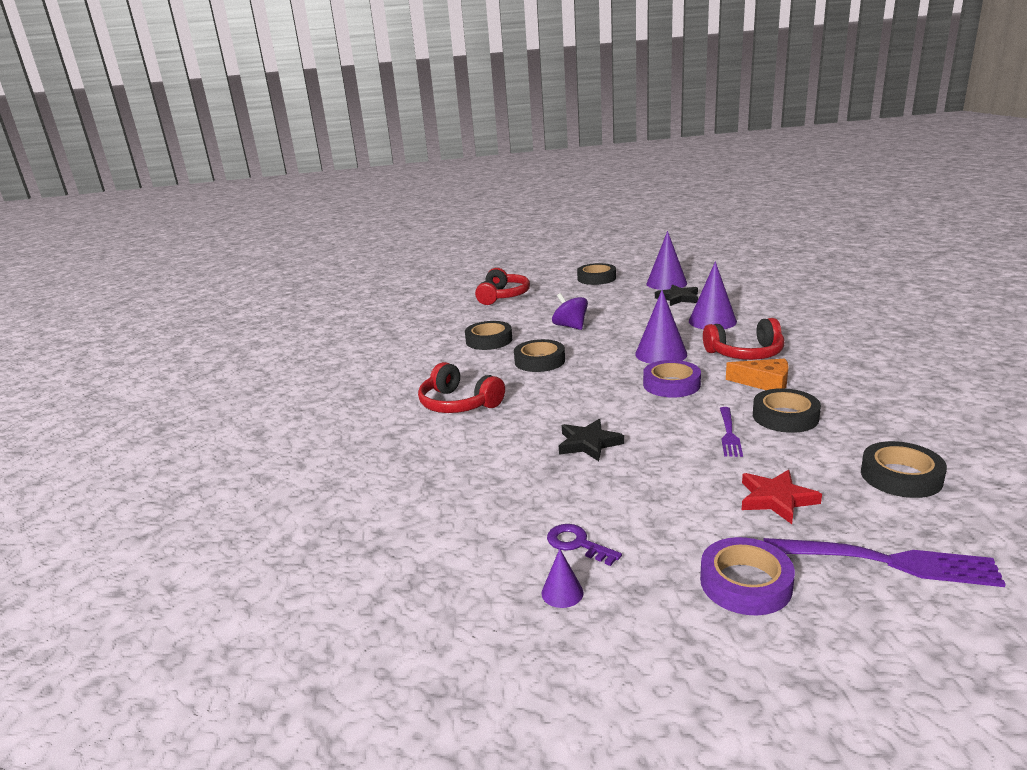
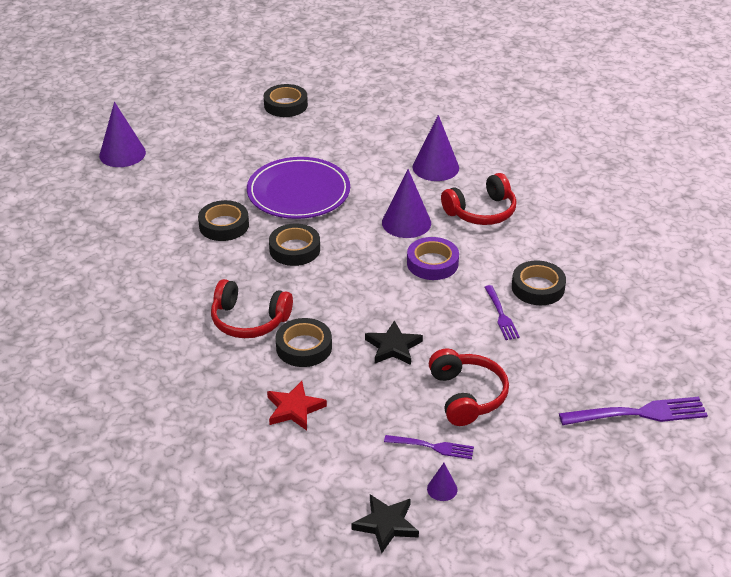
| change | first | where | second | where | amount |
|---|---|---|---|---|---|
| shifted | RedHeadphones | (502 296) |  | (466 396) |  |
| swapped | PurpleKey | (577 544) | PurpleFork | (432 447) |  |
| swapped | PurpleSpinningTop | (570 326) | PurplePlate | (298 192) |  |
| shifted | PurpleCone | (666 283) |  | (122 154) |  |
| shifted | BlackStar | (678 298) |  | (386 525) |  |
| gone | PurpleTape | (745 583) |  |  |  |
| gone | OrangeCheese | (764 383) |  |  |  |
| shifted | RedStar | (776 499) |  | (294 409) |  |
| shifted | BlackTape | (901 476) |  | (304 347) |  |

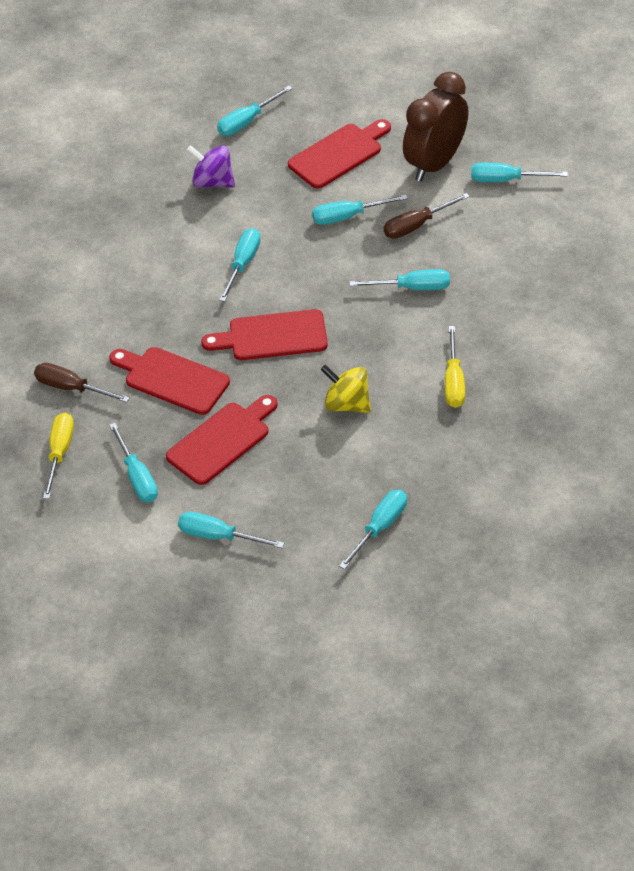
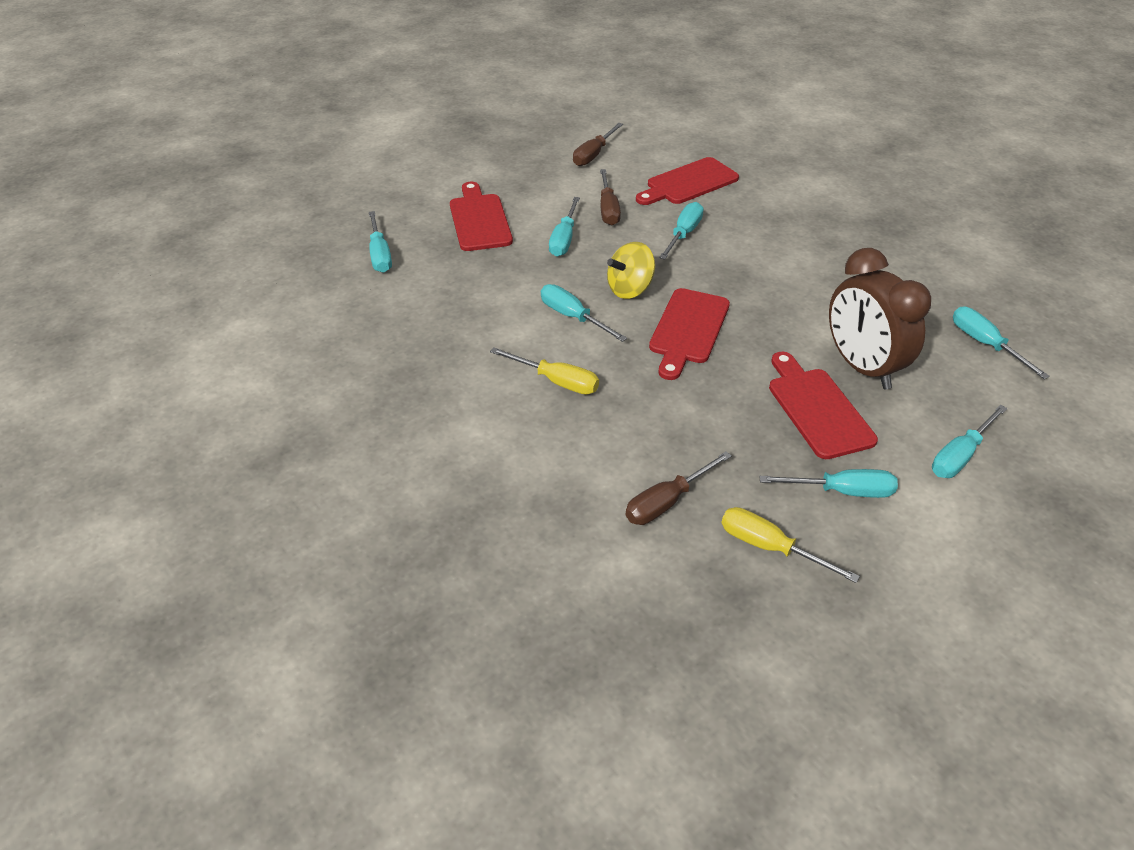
| change | first | where | second | where | amount |
|---|---|---|---|---|---|
| shifted | RedCuttingBoard | (172 379) |  | (688 183) |  |
| gone | PurpleSpinningTop | (212 182) |  |  |  |
| shifted | YellowSpinningTop | (347 404) |  | (630 289) |  |
| shifted | BrownClock | (435 163) |  | (861 367) |  |
| shifted | YellowScrewdriver | (454 381) |  | (556 381) |  |
| repainted | TurquoiseScrewdriver | (506 180) | BrownScrewdriver | (593 155) |  |

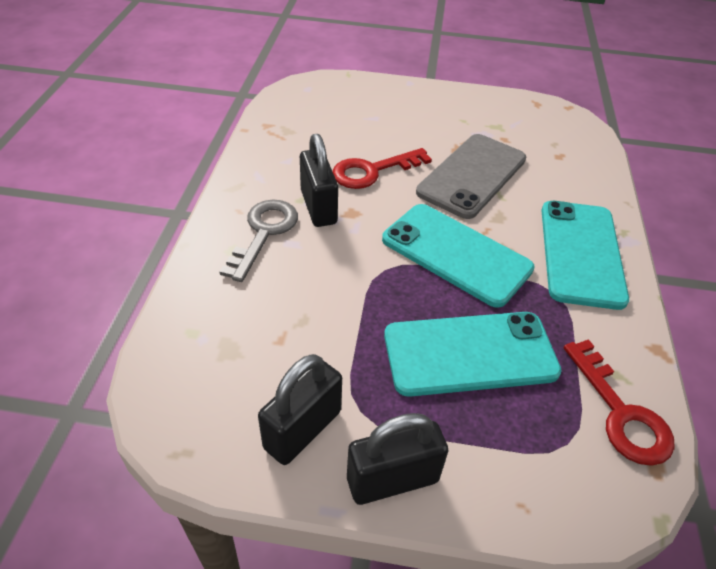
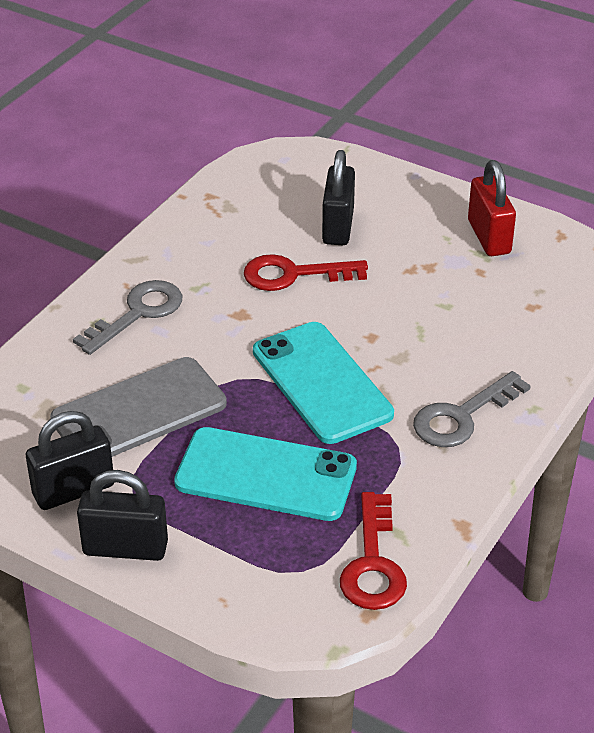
| change | first | where | second | where | amount |
|---|---|---|---|---|---|
| shifted | BlackPadlock | (318 207) |  | (338 226) |  |
| shifted | GreyPhone | (472 175) |  | (139 411) |  |
| swapped | TurquoisePhone | (581 253) | GreyKey | (462 416) |  |
| new |  |  | RedPadlock | (488 237) |  |

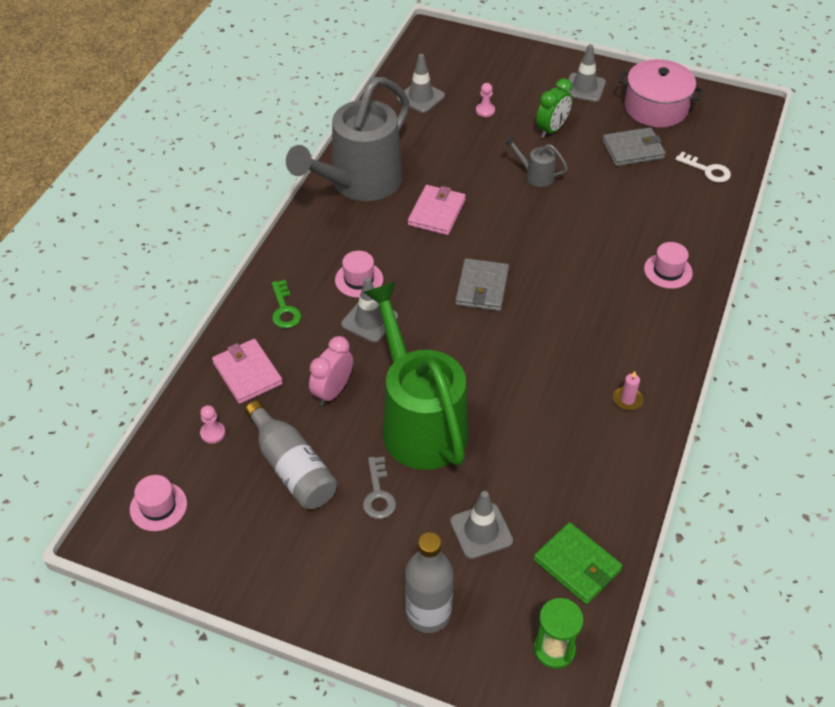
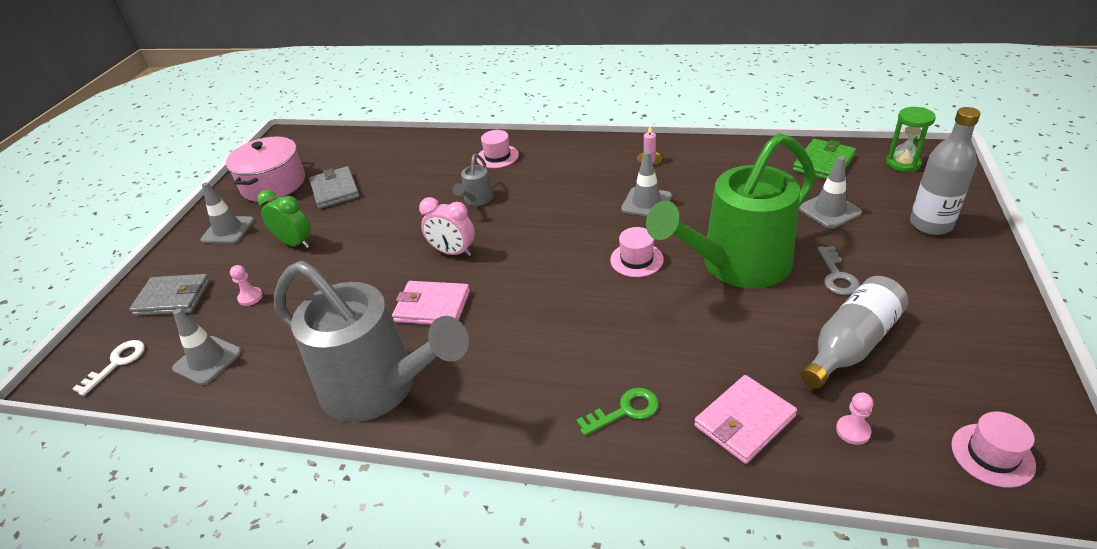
| change | first | where | second | where | amount |
|---|---|---|---|---|---|
| shifted | PinkClock | (333 391) |  | (453 252) |  |
| shifted | PinkHat | (359 279) |  | (636 260) |  |
| shifted | GreyTrafficCone | (369 320) |  | (646 203) |  |
| rotated | GreyKey | (378 494) |  | (837 275) | 105 degrees clockwise |
| shifted | GreyWallet | (482 287) |  | (173 298) |  |
| shifted | GreyWateringCan | (535 175) |  | (476 200) |  |
| shifted | WhiteKey | (707 170) |  | (117 363) |  |

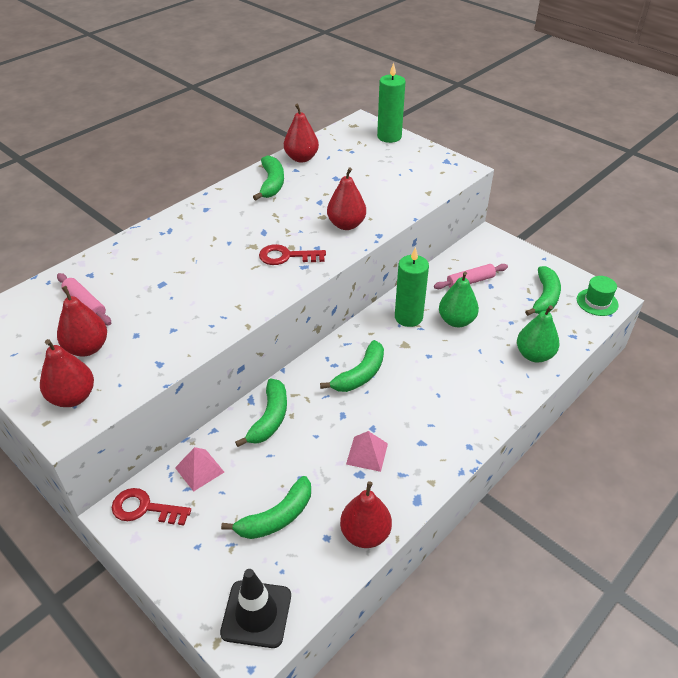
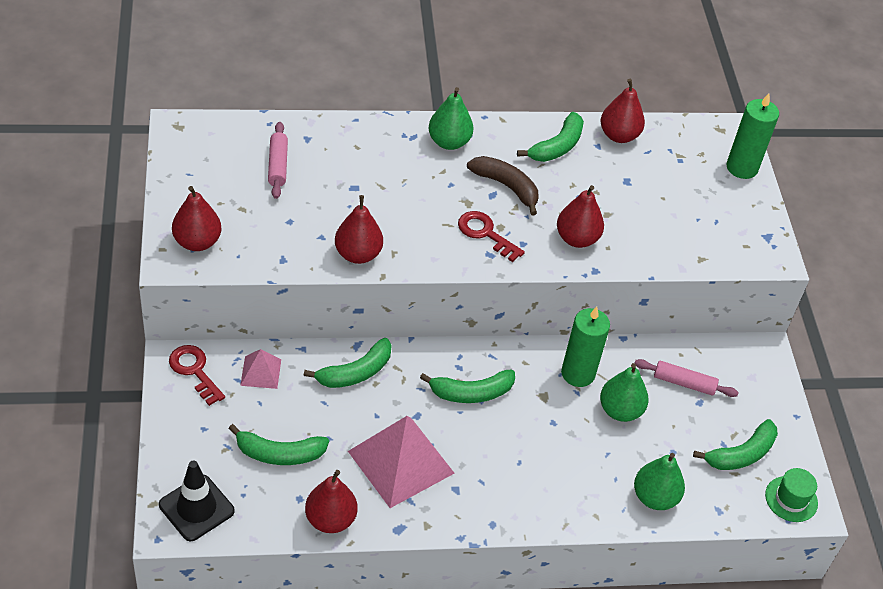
| change | first | where | second | where | amount |
|---|---|---|---|---|---|
| shifted | RedPear | (87 348) |  | (358 254) |  |
| scaled | PinkPyramid | (367 453) |  | (401 462) | x2.03 |
| new |  |  | GreenPear | (449 142) |  |
| new |  |  | BrownBanana | (506 187) |  |

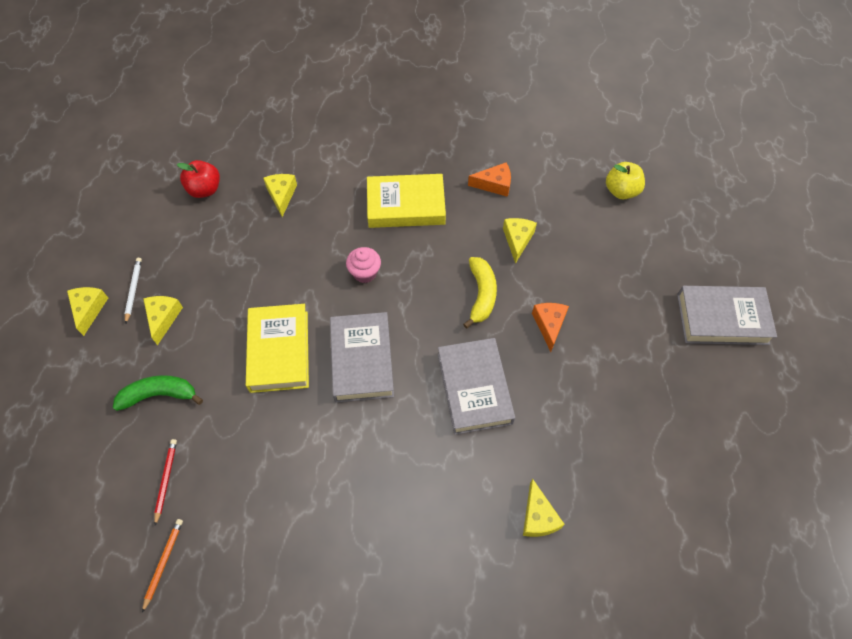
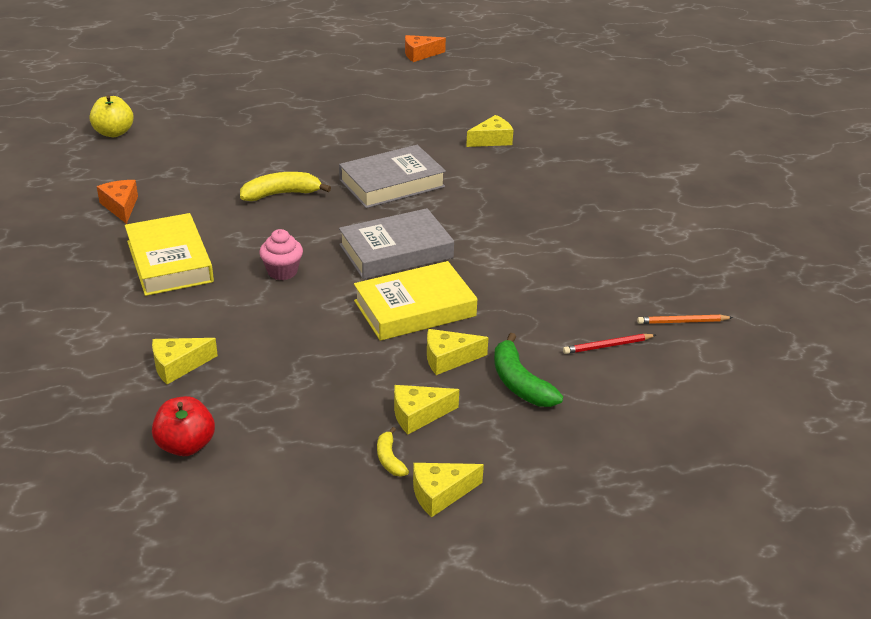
| change | first | where | second | where | amount |
|---|---|---|---|---|---|
| swapped | WhitePencil | (133 290) | YellowBanana | (389 459) |  |
| shifted | YellowCheese | (517 240) |  | (448 358) |  |
| shifted | OrangeCheese | (549 325) |  | (420 54) |  |
| gone | GreyBook | (722 318) |  |  |  |

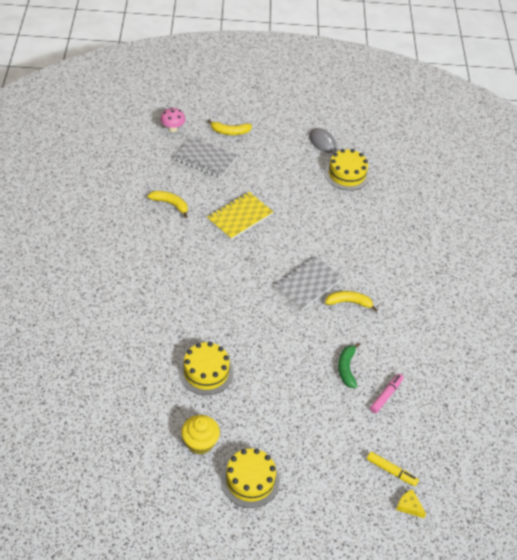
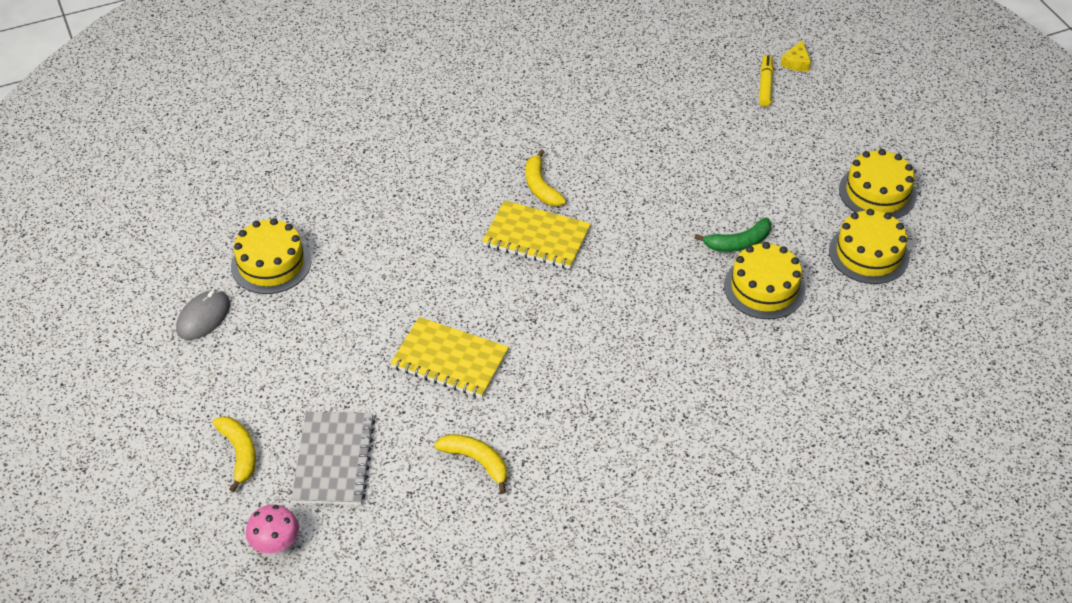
| change | first | where | second | where | amount |
|---|---|---|---|---|---|
| rotated | YellowBanana | (170 204) |  | (477 461) | 120 degrees clockwise |
| swapped | YellowCupcake | (200 443) | YellowCake | (869 254) |  |
| repainted | GreyNotebook | (307 284) | YellowNotebook | (536 237) |  |
| shifted | GreenBanana | (346 368) |  | (738 243) |  |
| gone | PinkMarker | (386 395) |  |  |  |

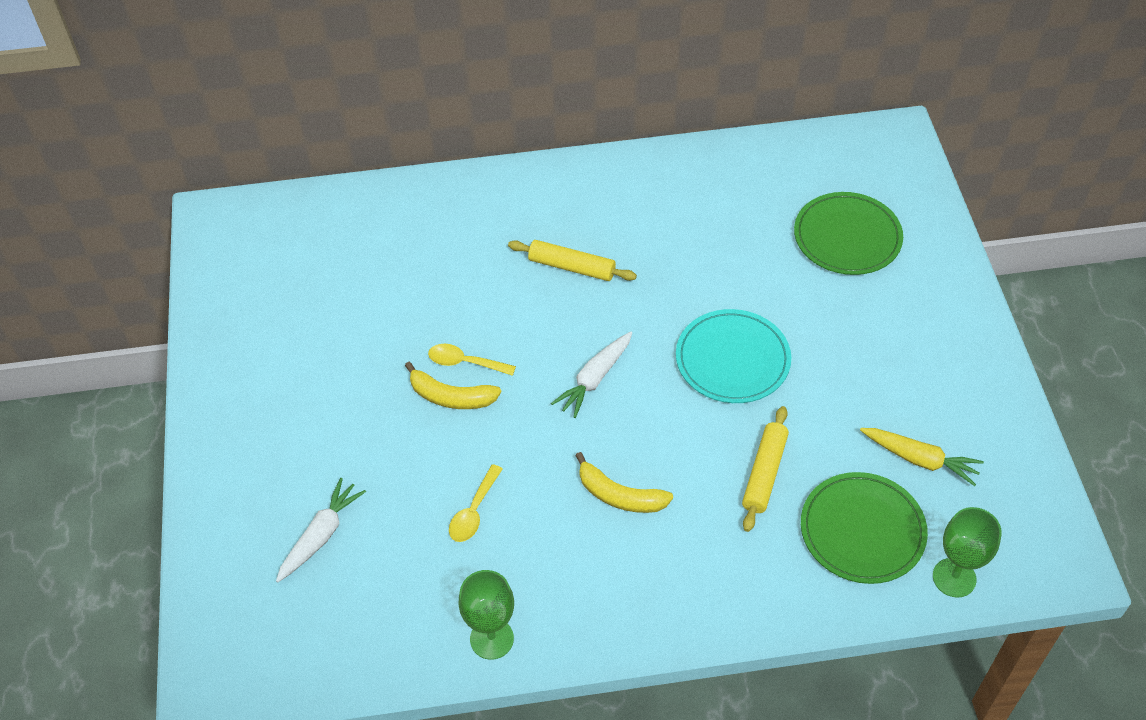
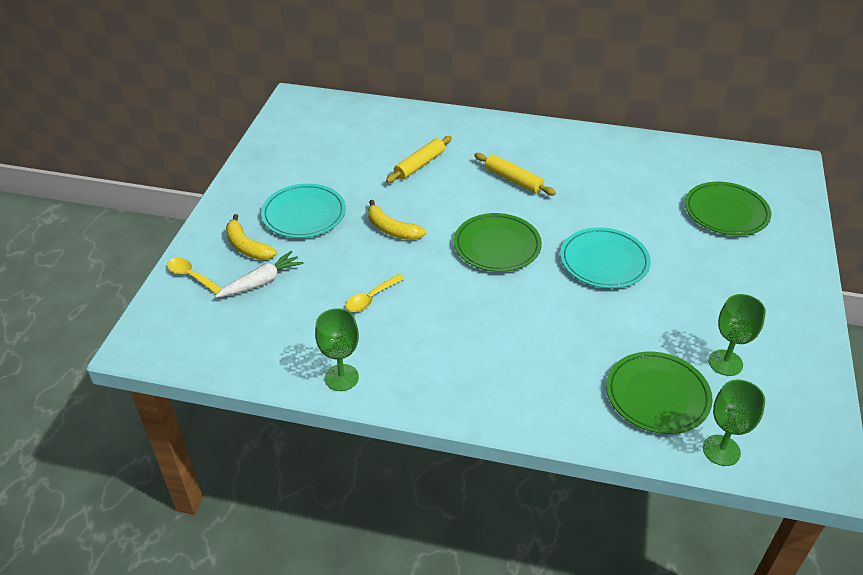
| change | first | where | second | where | amount |
|---|---|---|---|---|---|
| shifted | YellowSpoon | (465 362) |  | (191 276) |  |
| swapped | WhiteCarrot | (595 379) | GreenPlate | (497 246) |  |
| shifted | YellowBanana | (619 495) |  | (247 247) |  |
| shifted | YellowRollingPin | (764 473) |  | (420 165) |  |
| swapped | YellowCarrot | (919 459) | GreenGoblet | (725 363) |  |
| new |  |  | TurquoisePlate | (304 214) |  |

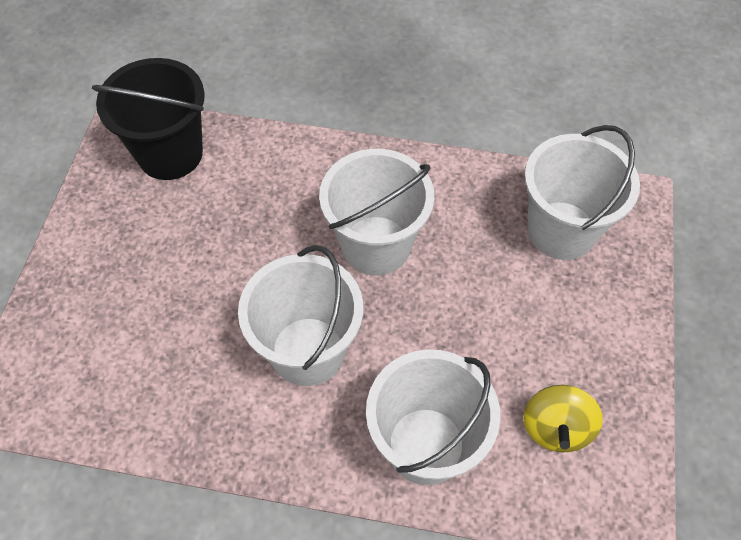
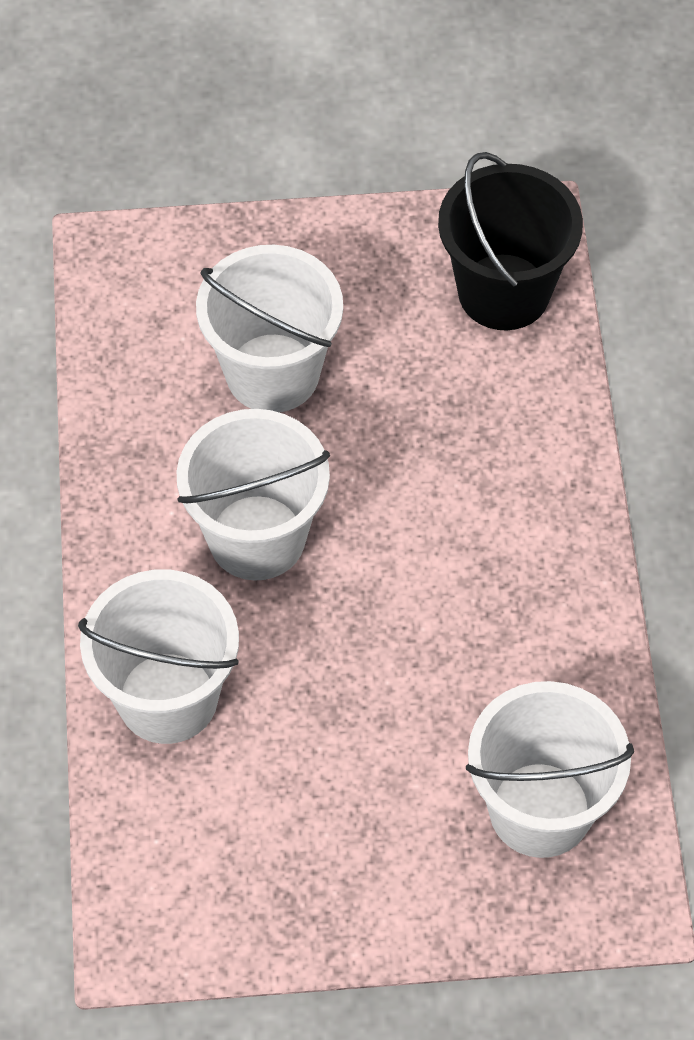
| change | first | where | second | where | amount |
|---|---|---|---|---|---|
| shifted | WhiteBucket | (376 245) |  | (272 373) |  |
| gone | YellowSpinningTop | (556 428) |  |  |  |

